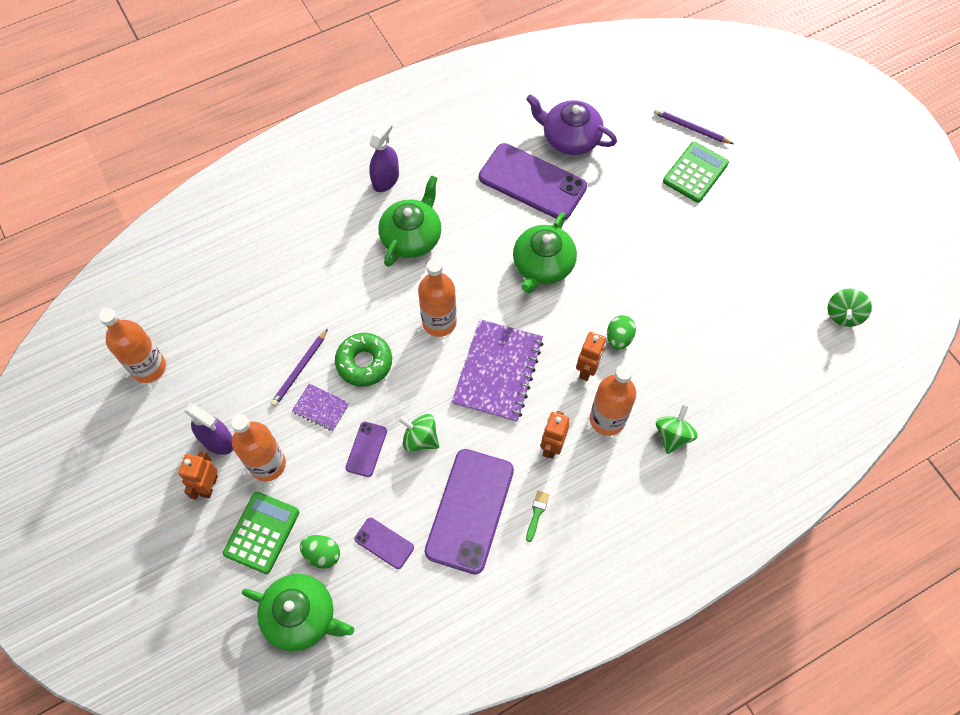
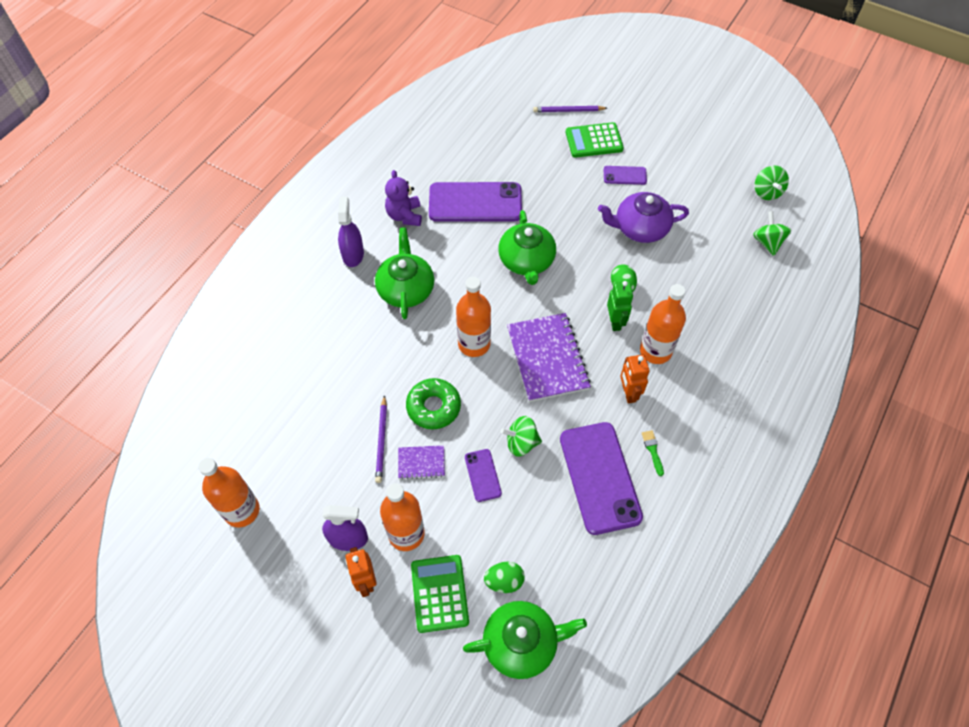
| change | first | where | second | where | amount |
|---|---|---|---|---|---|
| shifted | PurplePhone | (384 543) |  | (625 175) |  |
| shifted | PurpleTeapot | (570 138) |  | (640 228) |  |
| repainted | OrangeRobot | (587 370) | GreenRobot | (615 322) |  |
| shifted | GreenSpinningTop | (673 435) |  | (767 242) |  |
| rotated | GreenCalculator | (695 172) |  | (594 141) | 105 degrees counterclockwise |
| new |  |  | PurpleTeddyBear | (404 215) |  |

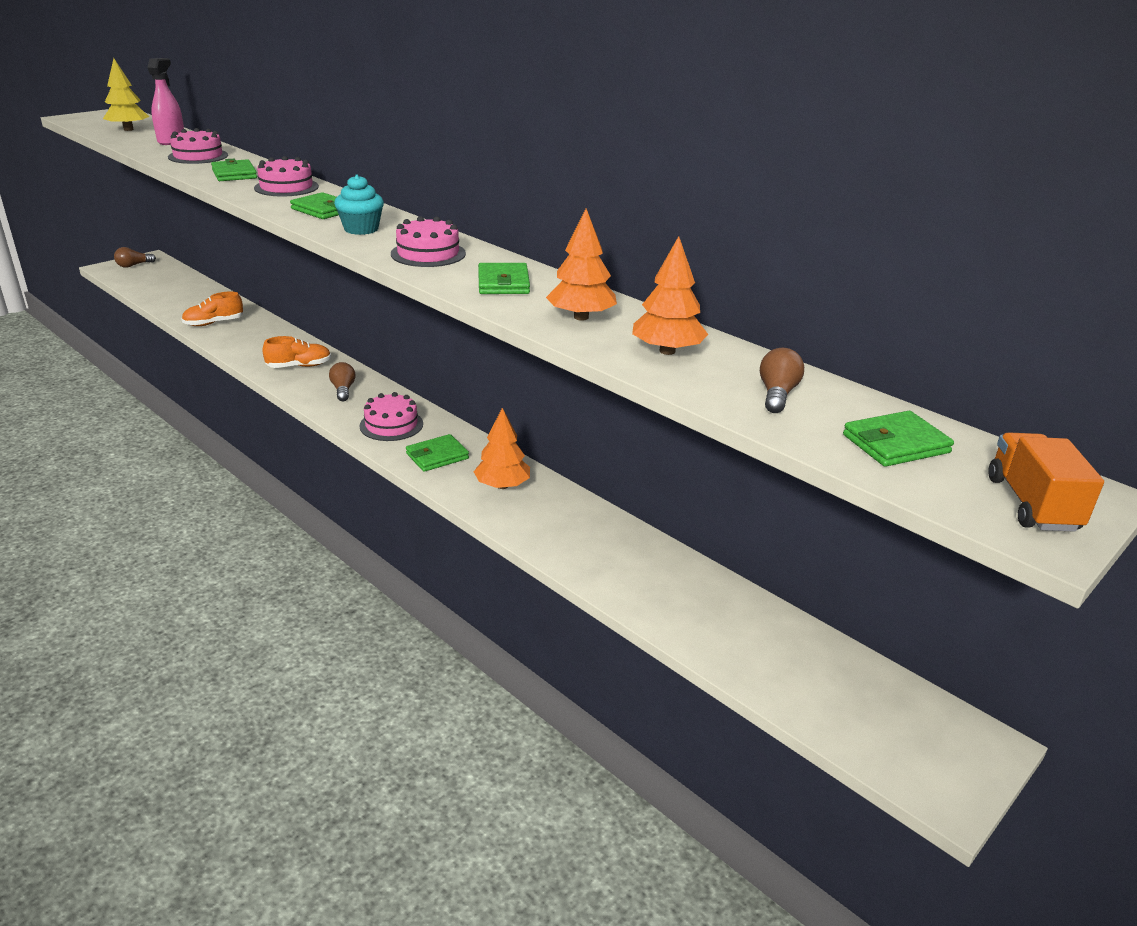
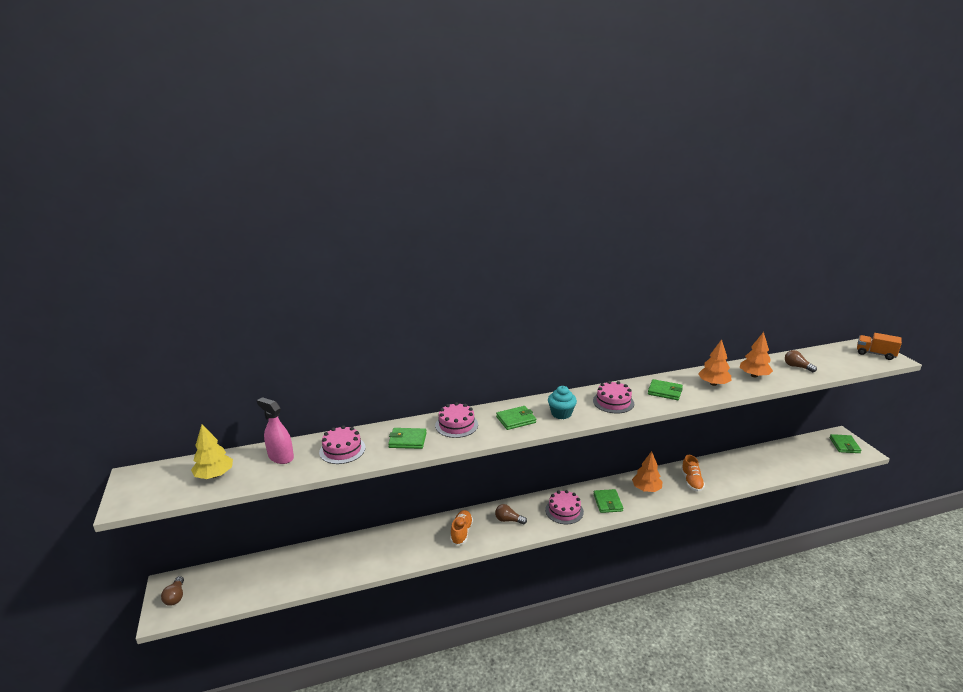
| change | first | where | second | where | amount |
|---|---|---|---|---|---|
| shifted | OrangeShoe | (214 323) |  | (691 481) |  |
| shifted | GreenWallet | (895 444) |  | (844 445) |  |

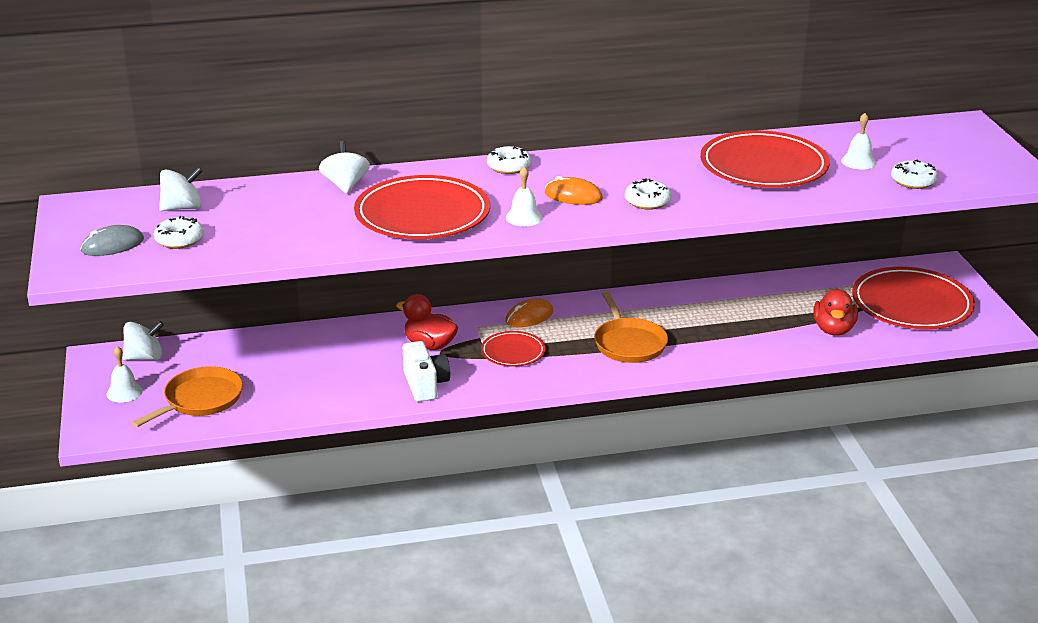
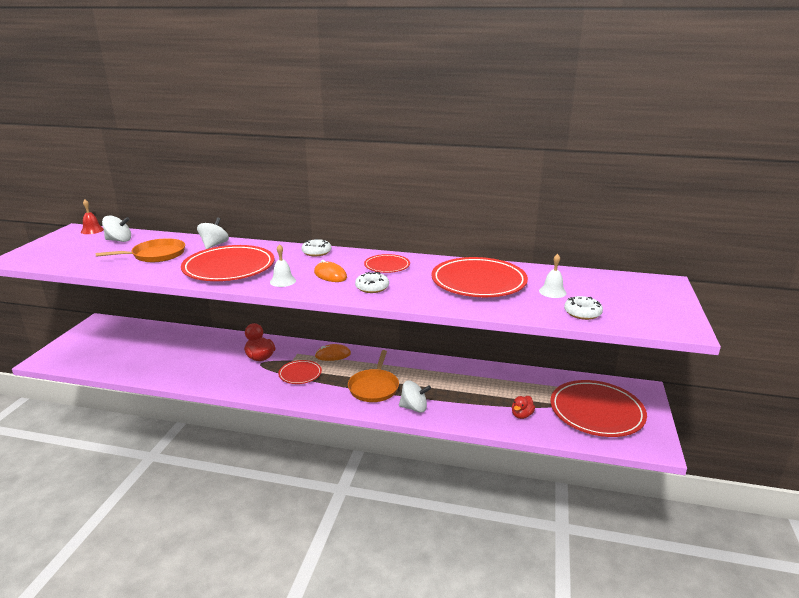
| change | first | where | second | where | amount |
|---|---|---|---|---|---|
| gone | GreyMouse | (112 245) |  |  |  |
| gone | WhiteBell | (124 392) |  |  |  |
| shifted | WhiteSpinningTop | (145 357) |  | (414 408) |  |
| shifted | OrangePan | (200 400) |  | (156 255) |  |
| gone | WhiteDonut | (179 240) |  |  |  |
| gone | WhiteCamera | (425 385) |  |  |  |
| scaled | RedDuck | (833 329) |  | (521 415) | x0.65 |
| new |  |  | RedBell | (92 230) |  |
| new |  |  | RedPlate | (387 266) |  |

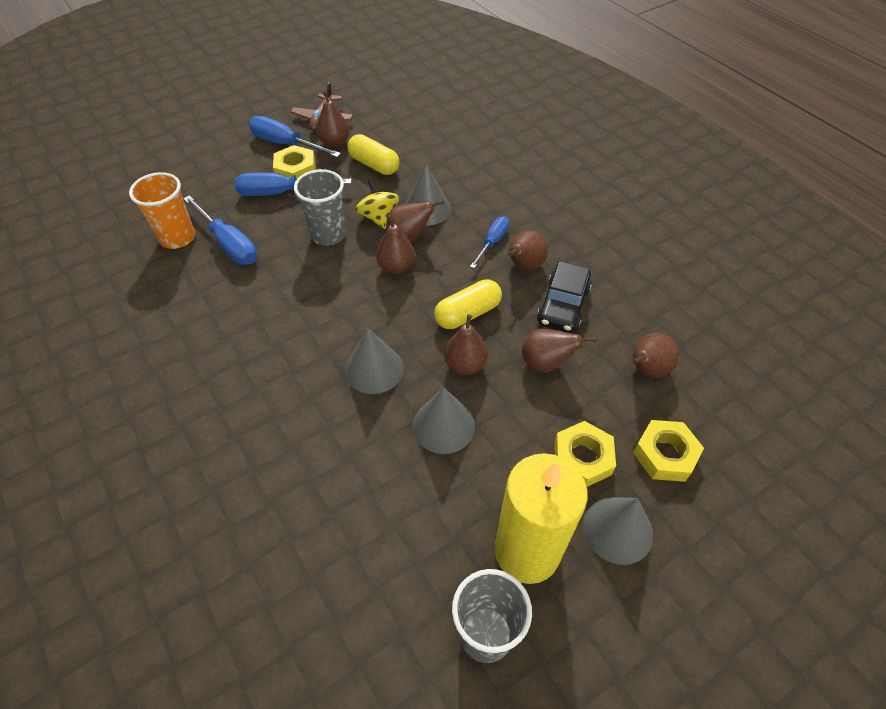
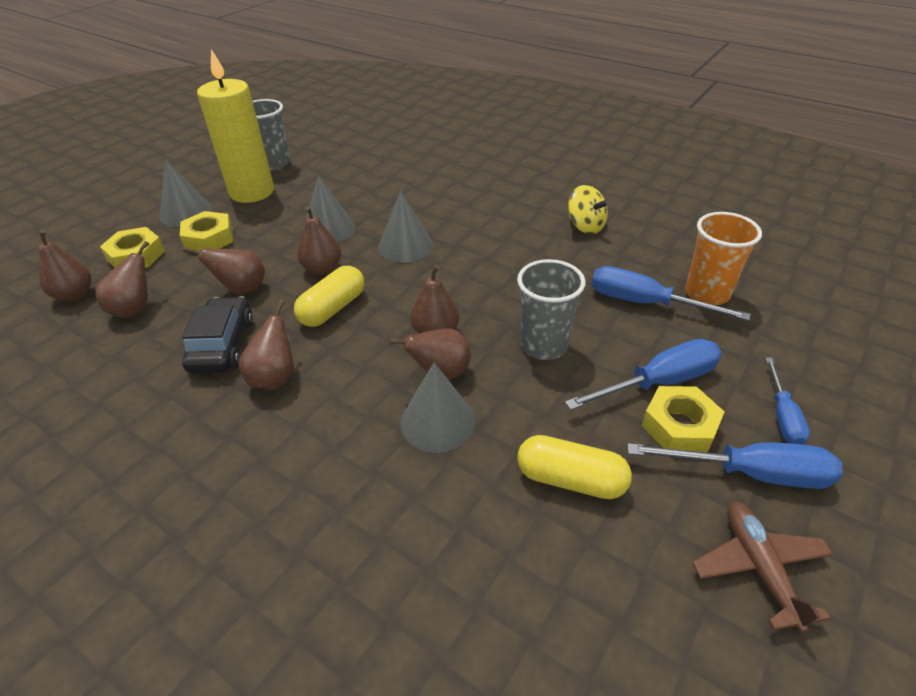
| change | first | where | second | where | amount |
|---|---|---|---|---|---|
| shifted | BrownPear | (334 142) |  | (75 295) |  |
| shifted | YellowSpinningTop | (379 217) |  | (585 226) |  |
| shifted | BlueScrewdriver | (492 242) |  | (782 416) |  |

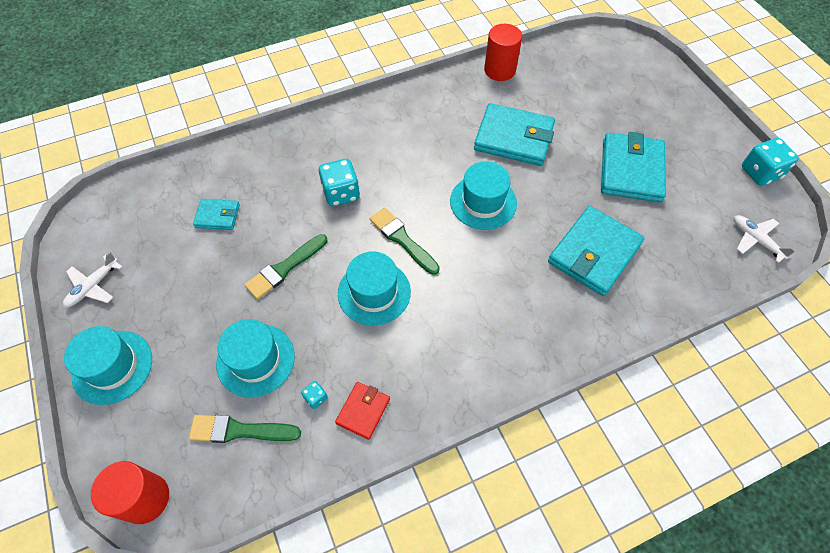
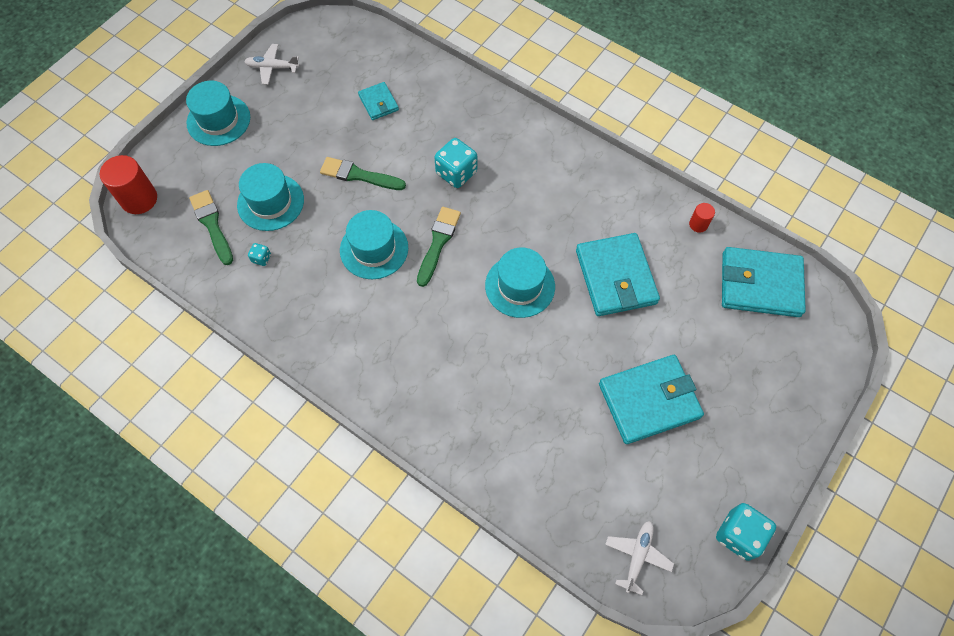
| change | first | where | second | where | amount |
|---|---|---|---|---|---|
| gone | RedWallet | (363 411) |  |  |  |
| scaled | RedCylinder | (499 70) |  | (698 224) | x0.51 |
| shifted | TurquoiseWallet | (594 253) |  | (760 285) |  |

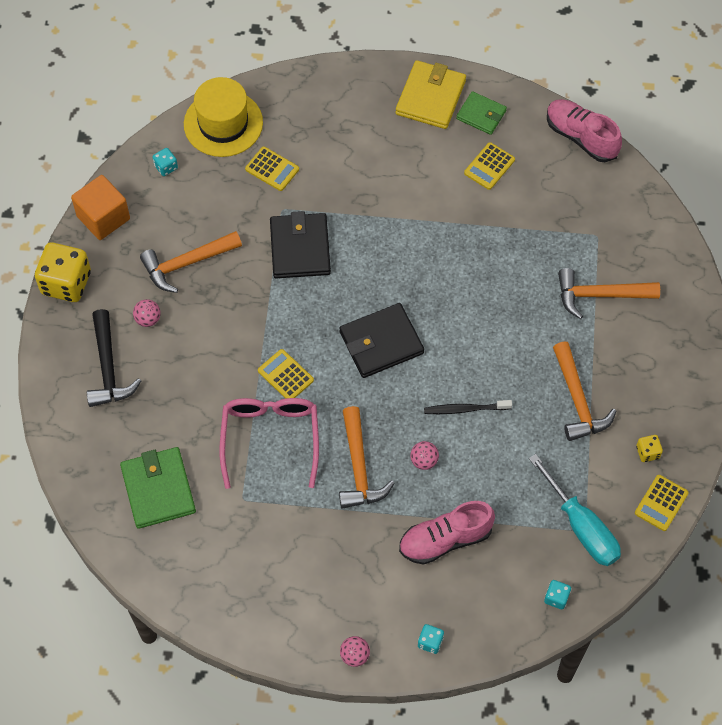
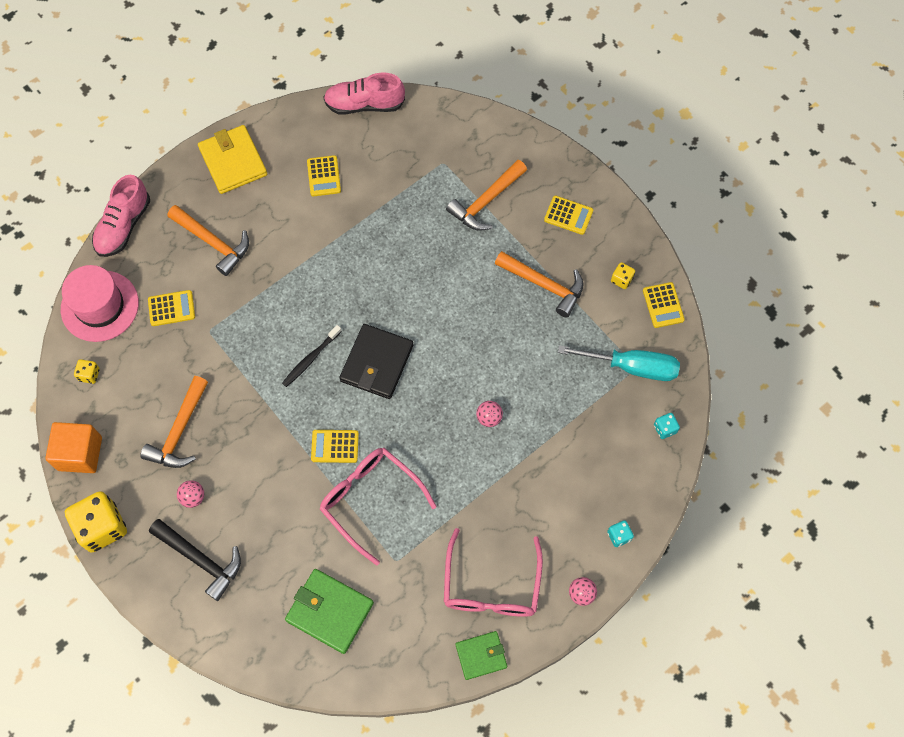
| change | first | where | second | where | amount |
|---|---|---|---|---|---|
| repainted | TurquoiseDice | (166 167) | YellowDice | (89 375) |  |
| repainted | YellowHat | (223 123) | PinkHat | (100 306) |  |
| gone | BlackWallet | (300 248) |  |  |  |
| shifted | OrangeHammer | (359 468) |  | (213 242) |  |
| shifted | PinkShoe | (445 539) |  | (123 226) |  |
| shifted | BlackToothbrush | (465 409) |  | (310 359) |  |
| shifted | GreenWallet | (481 115) |  | (481 655) |  |
| new |  |  | PinkGlasses | (491 586) |  |
| new |  |  | YellowCalculator | (568 215) |  |

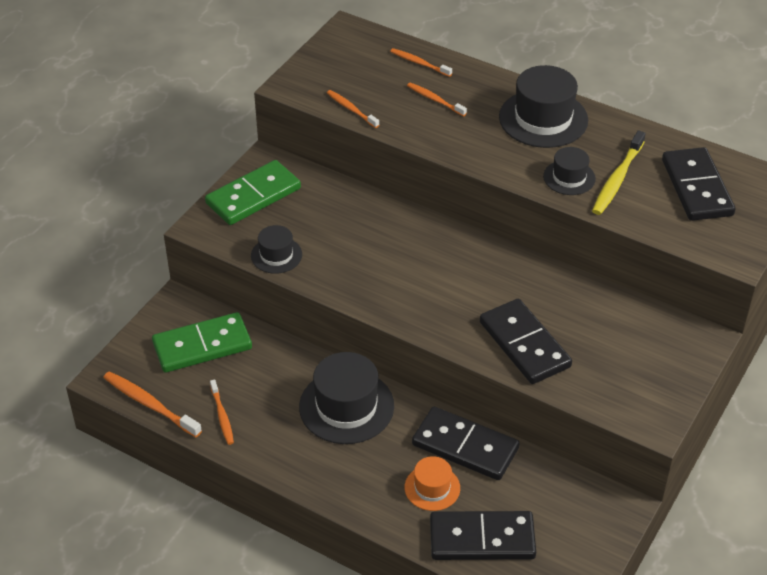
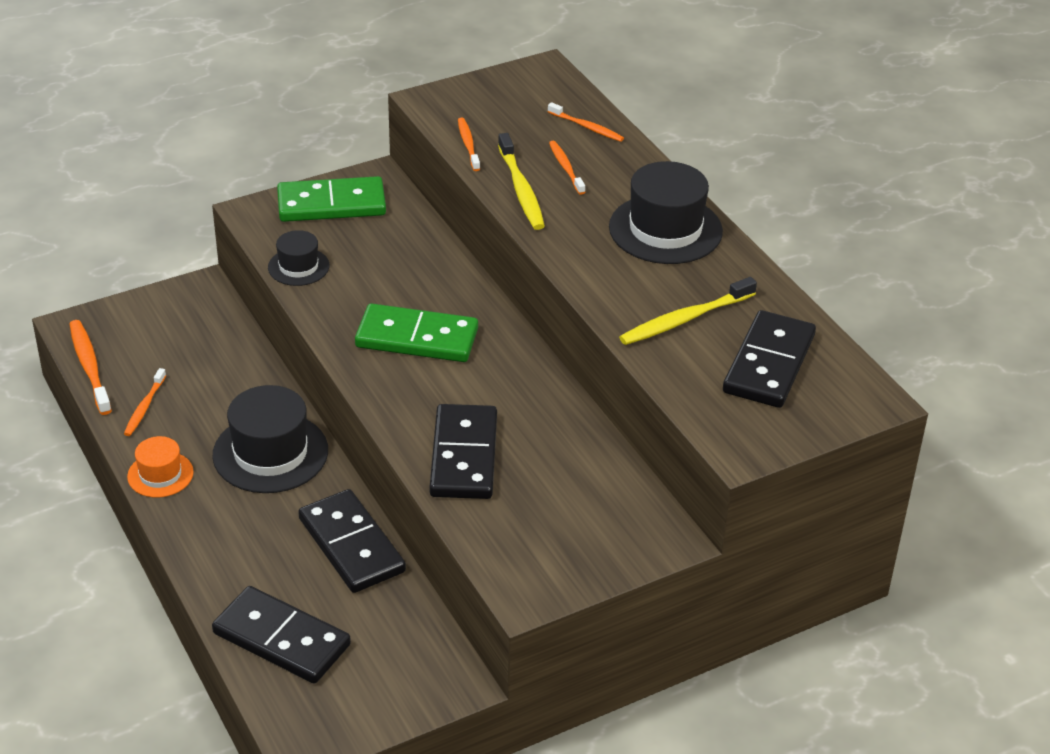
| change | first | where | second | where | amount |
|---|---|---|---|---|---|
| shifted | GreenDomino | (202 345) |  | (417 338) |  |
| rotated | OrangeToothbrush | (419 63) |  | (587 127) | 150 degrees clockwise |
| shifted | OrangeHat | (432 488) |  | (160 474) |  |
| gone | BlackHat | (569 177) |  |  |  |
| new |  |  | YellowToothbrush | (521 189) |  |

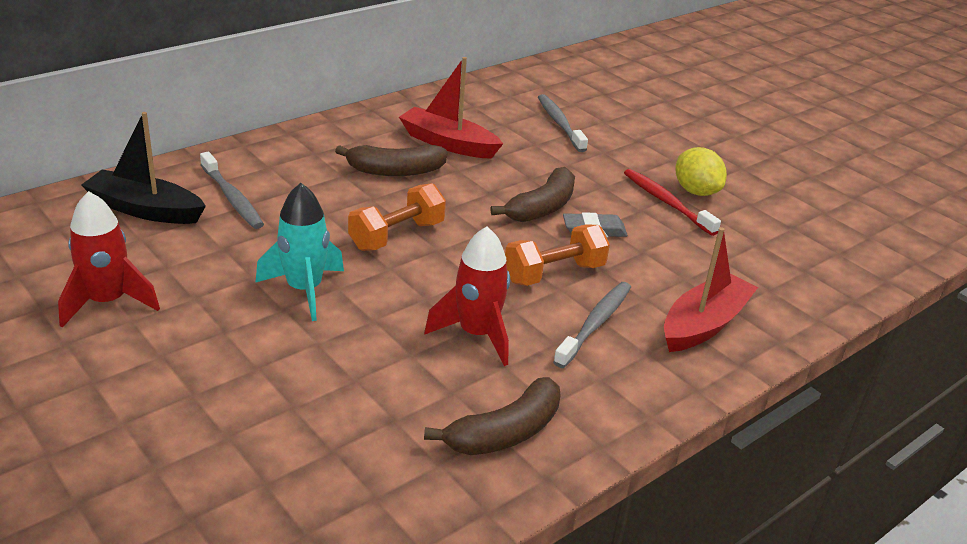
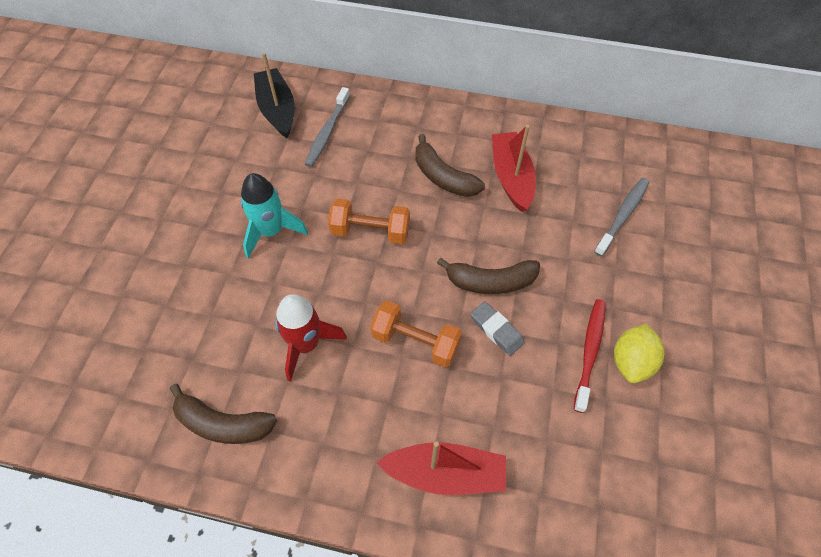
| change | first | where | second | where | amount |
|---|---|---|---|---|---|
| gone | RedRocket | (108 302) |  |  |  |
| gone | GreyToothbrush | (595 324) |  |  |  |

